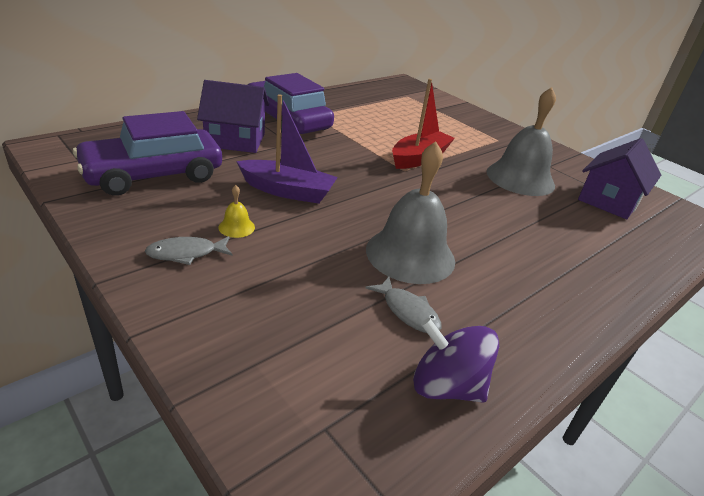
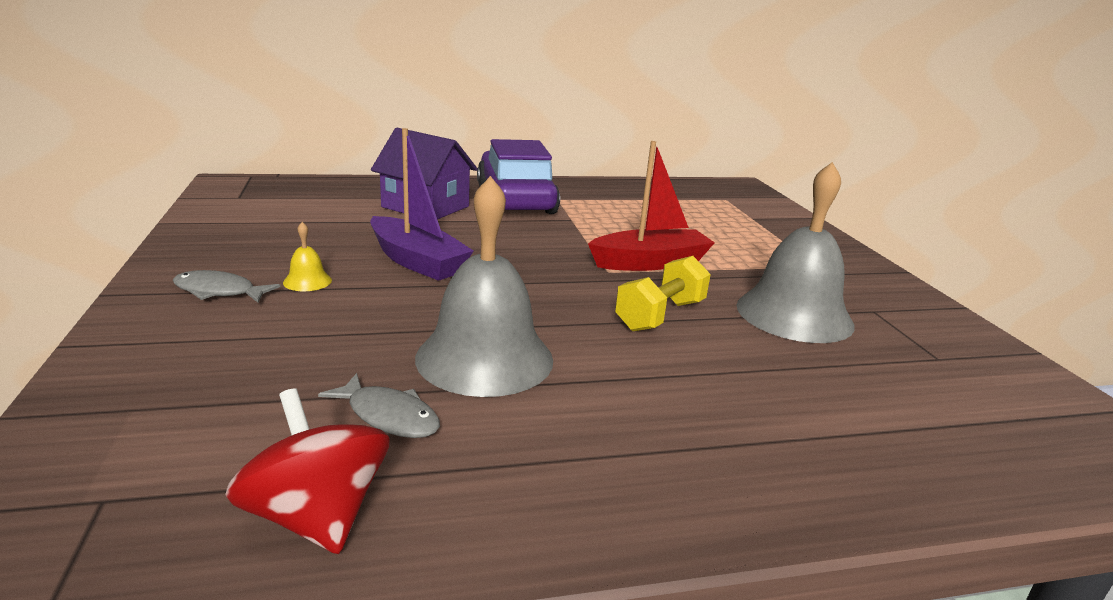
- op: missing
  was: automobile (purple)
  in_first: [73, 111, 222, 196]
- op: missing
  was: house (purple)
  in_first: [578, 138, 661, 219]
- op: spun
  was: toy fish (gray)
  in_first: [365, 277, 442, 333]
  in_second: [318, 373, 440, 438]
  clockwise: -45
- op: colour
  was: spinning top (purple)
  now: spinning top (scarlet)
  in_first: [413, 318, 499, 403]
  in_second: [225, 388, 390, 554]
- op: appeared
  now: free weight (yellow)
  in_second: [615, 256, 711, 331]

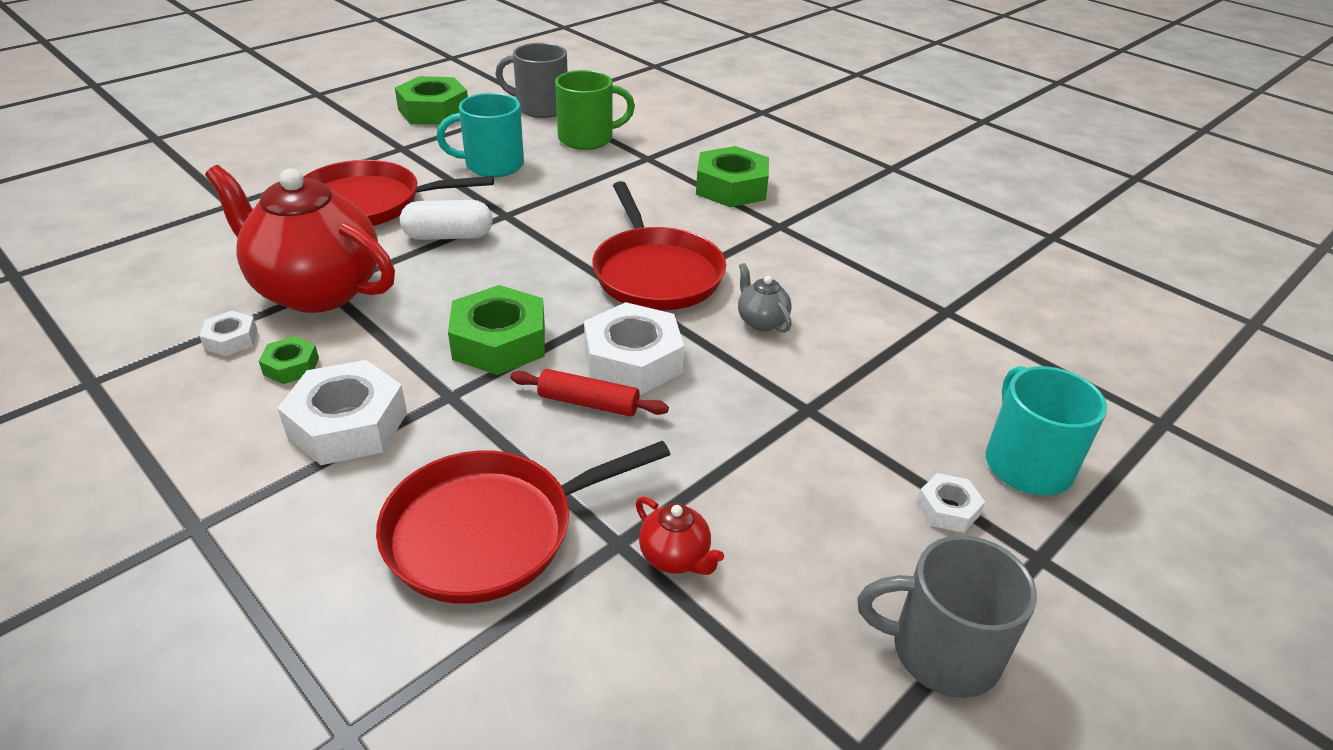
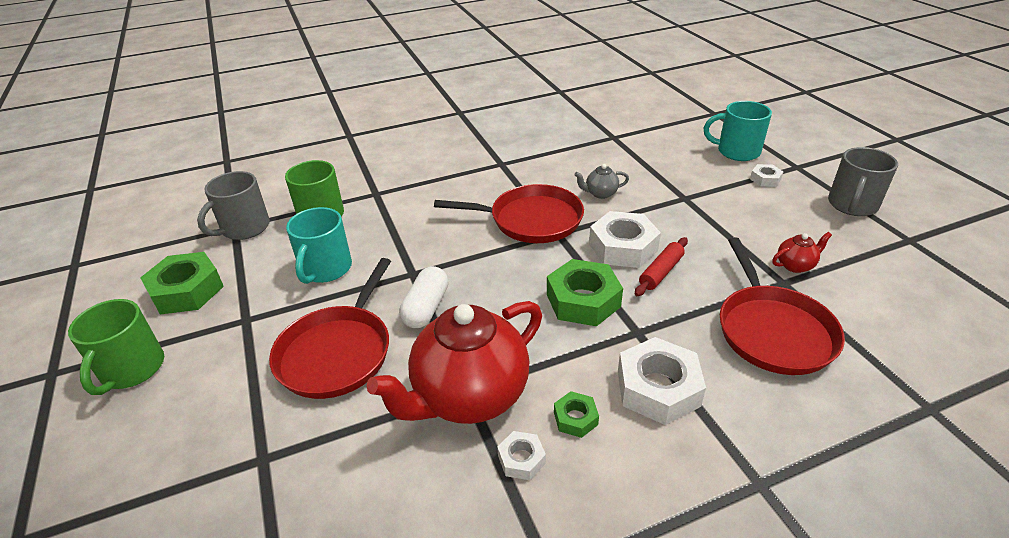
- op: missing
  was: hex nut (green)
  in_first: [696, 146, 769, 207]
- op: appeared
  now: coffee mug (green)
  in_second: [68, 299, 164, 395]

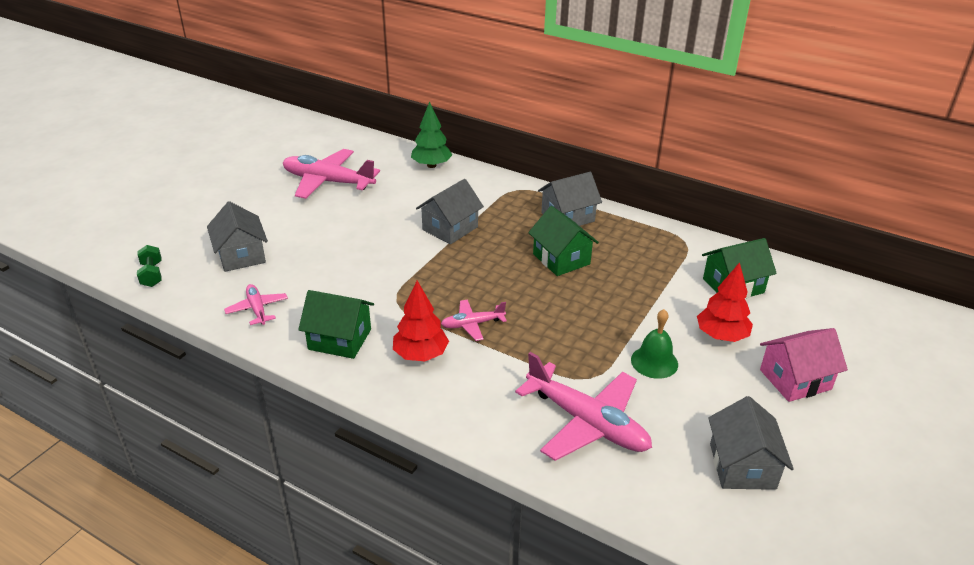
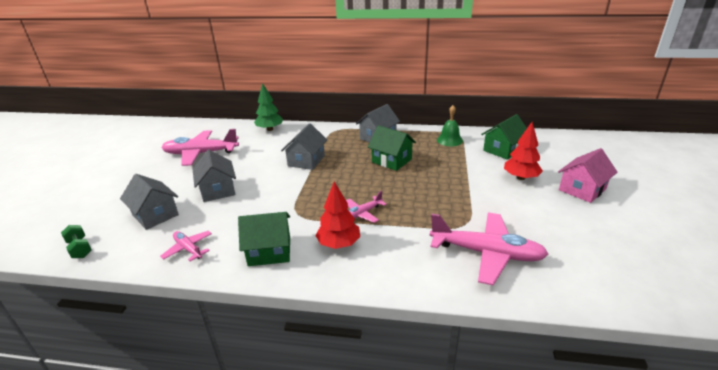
- op: relocated
  was: school bell (green)
  in_first: [631, 309, 678, 379]
  in_second: [437, 105, 463, 146]
- op: relocated
  was: house (gray)
  in_first: [708, 396, 794, 490]
  in_second: [193, 150, 236, 202]

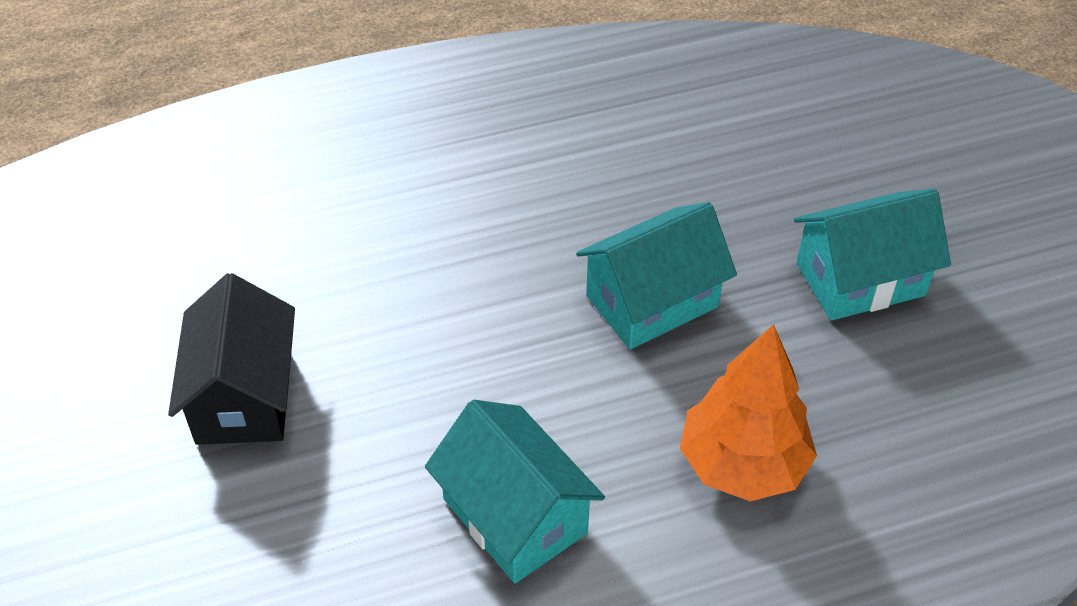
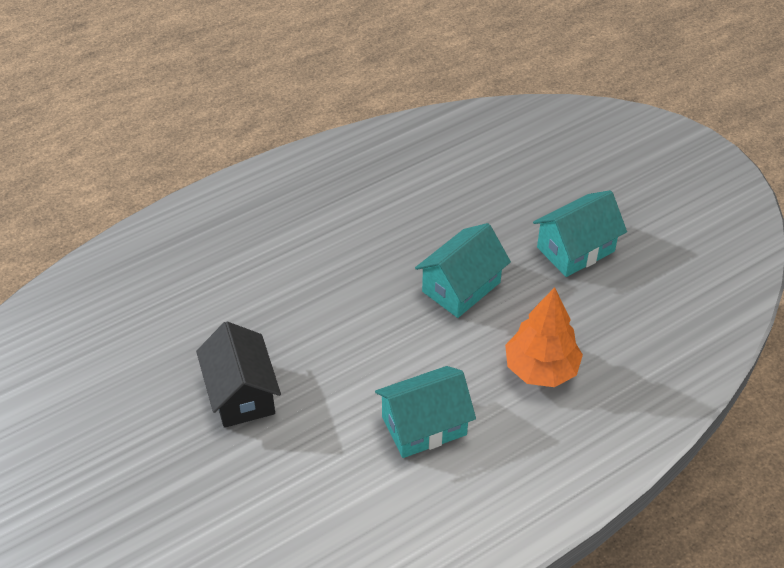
- op: spun
  was: house (aqua)
  in_first: [425, 400, 605, 583]
  in_second: [375, 366, 476, 458]
  clockwise: -60

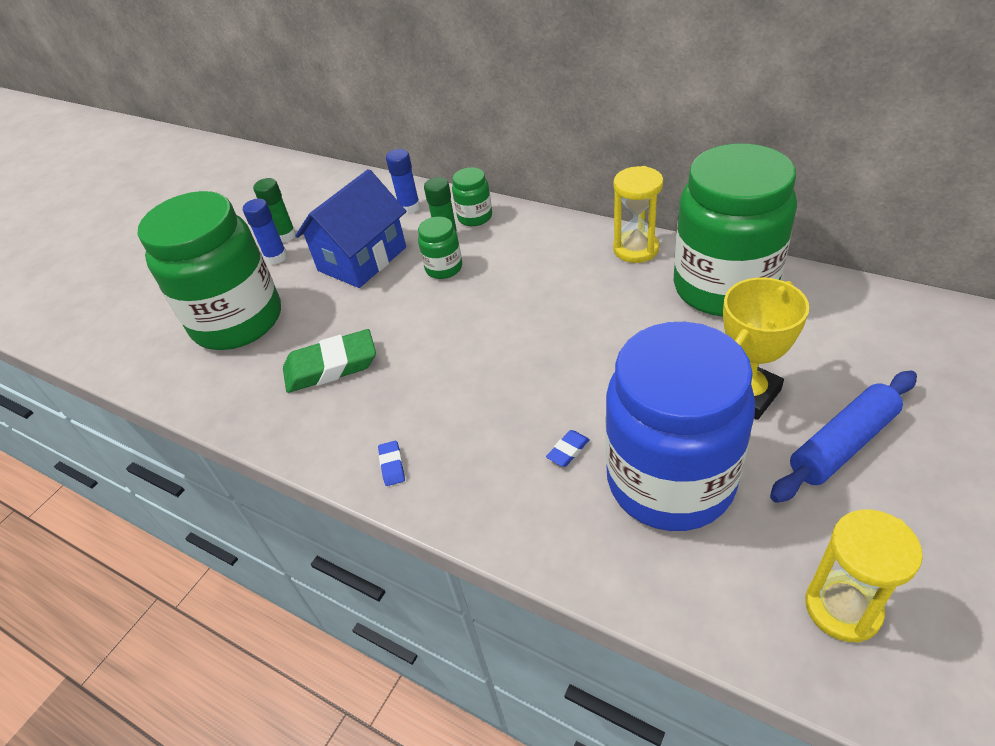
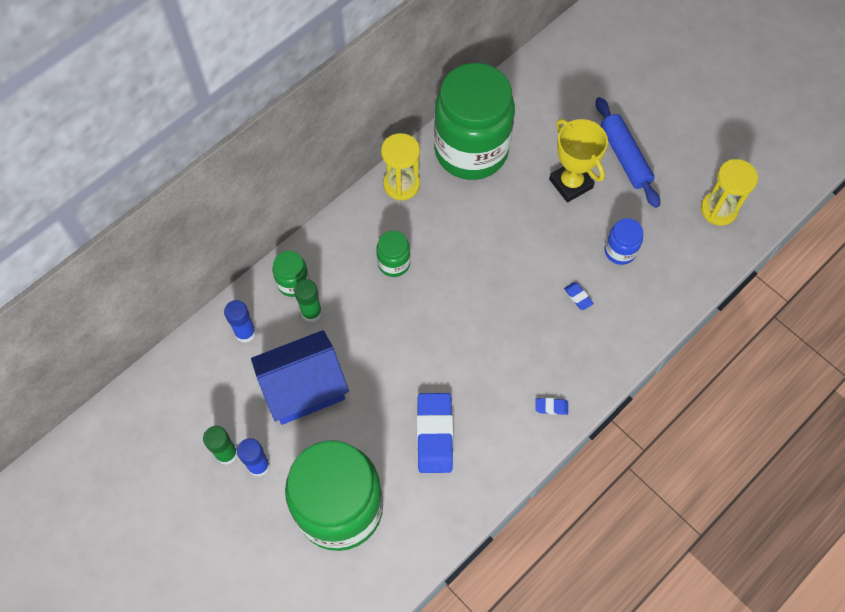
- op: spun
  was: house (blue)
  in_first: [295, 169, 406, 288]
  in_second: [251, 330, 349, 425]
  clockwise: -75
- op: relocated
  was: preserve jar (green)
  in_first: [418, 217, 462, 279]
  in_second: [376, 231, 410, 277]
- op: size
  was: preserve jar (blue)
  in_first: [605, 322, 755, 531]
  in_second: [604, 218, 643, 265]
  ratio: 0.42
- op: colour
  was: gum eraser (green)
  now: gum eraser (blue)
  in_first: [283, 329, 376, 393]
  in_second: [417, 393, 453, 473]

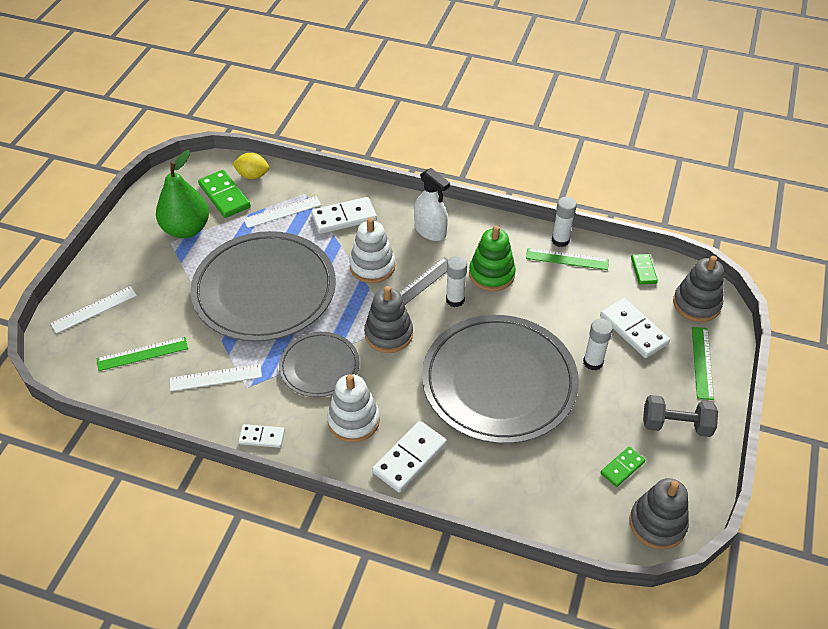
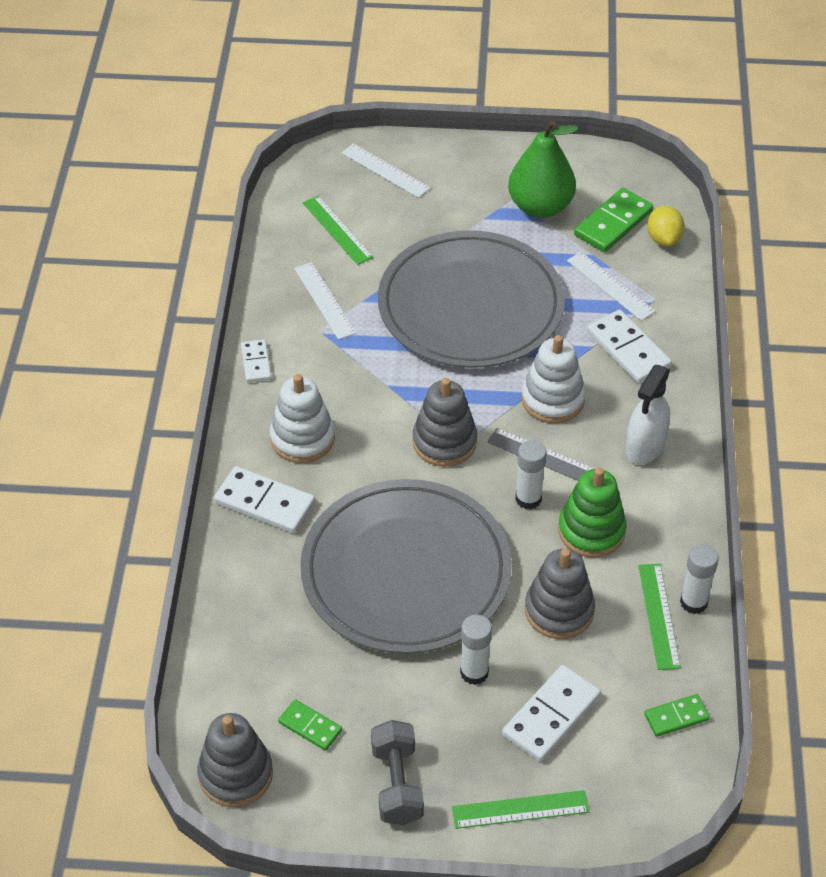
- op: relocated
  was: stacking toy (gray)
  in_first: [673, 256, 724, 322]
  in_second: [525, 548, 595, 639]
- op: missing
  was: flat dish (gray)
  in_first: [279, 332, 360, 397]

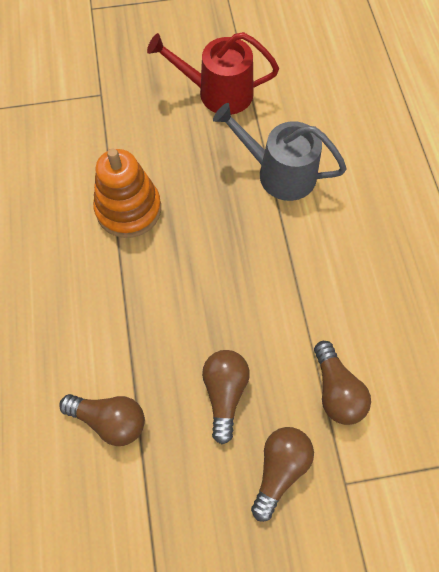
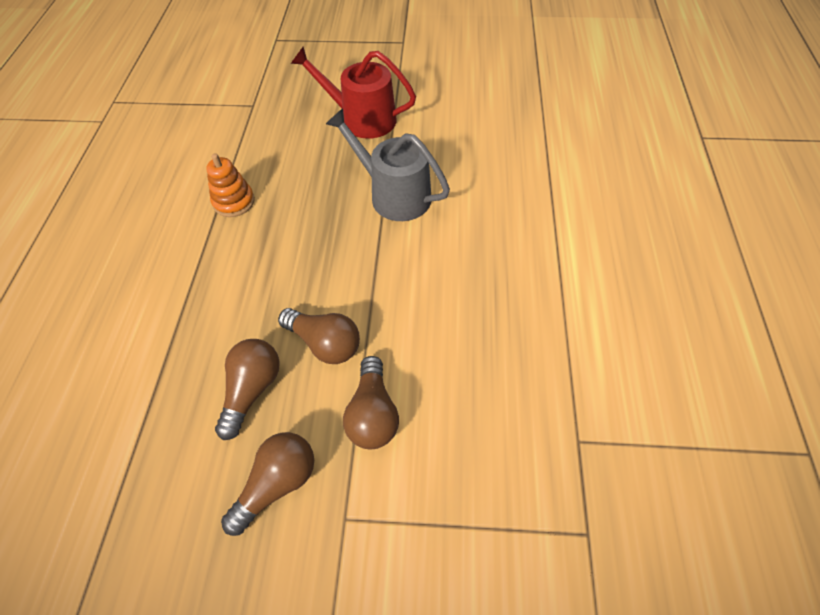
- op: size
  was: stacking toy (bright orange)
  in_first: [93, 149, 161, 238]
  in_second: [206, 153, 255, 217]
  ratio: 0.63
- op: relocated
  was: bulb (dark brown)
  in_first: [59, 394, 145, 446]
  in_second: [278, 308, 360, 364]

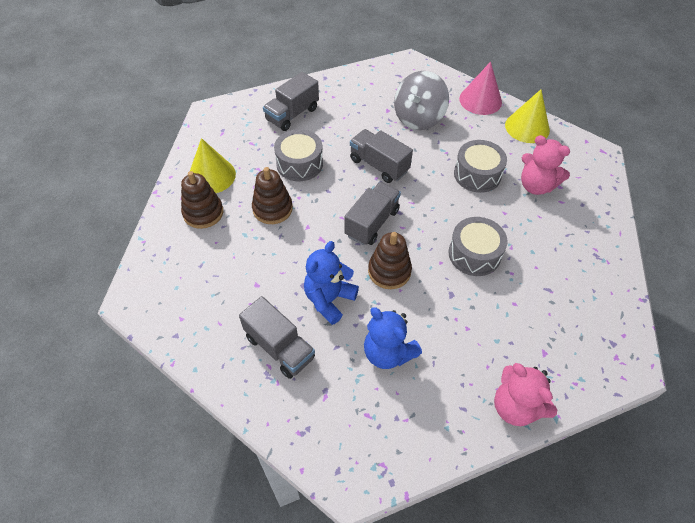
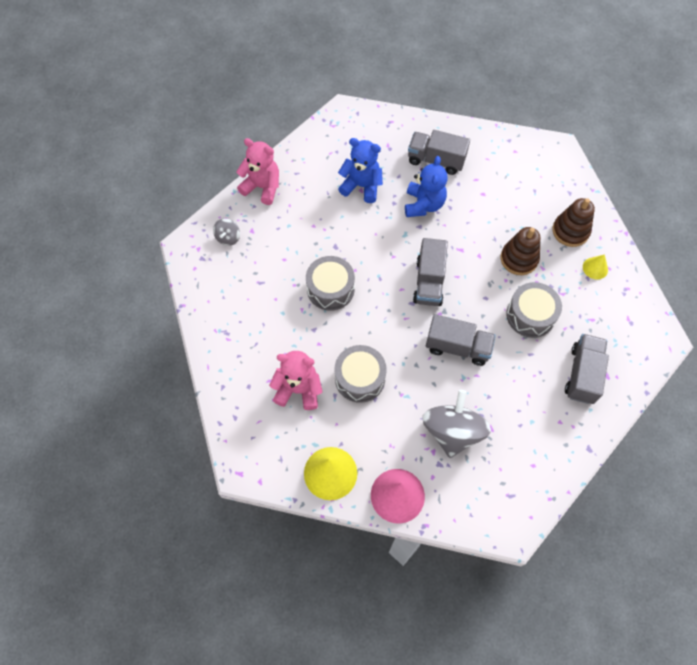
- op: size
  was: solid cone (yellow)
  in_first: [190, 138, 236, 193]
  in_second: [583, 254, 608, 279]
  ratio: 0.54
- op: missing
  was: stacking toy (dark brown)
  in_first: [368, 232, 412, 289]
- op: appeared
  now: spinning top (gray)
  in_second: [213, 218, 240, 246]

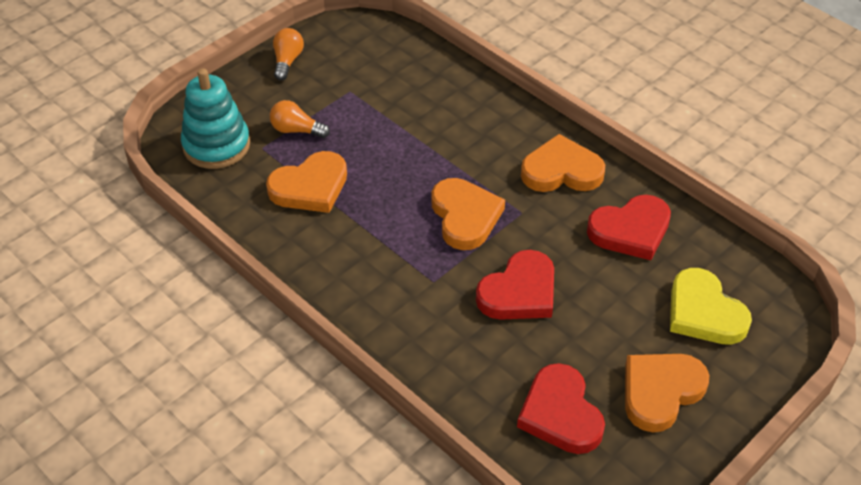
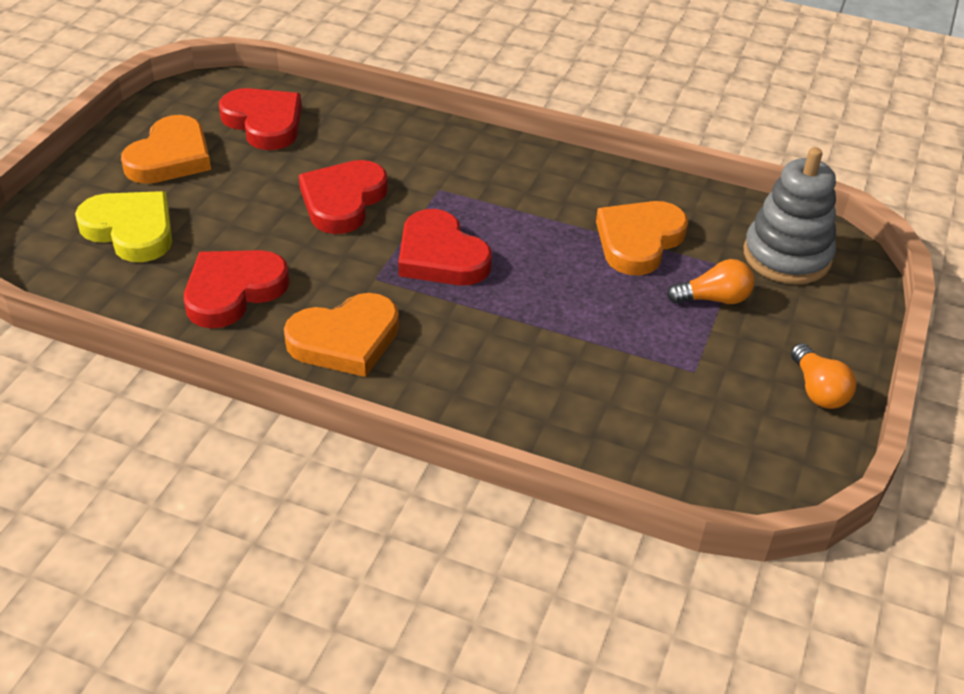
- op: colour
  was: stacking toy (aqua)
  now: stacking toy (gray)
  in_first: [181, 68, 250, 169]
  in_second: [743, 147, 836, 284]
- op: colour
  was: heart shape (bright orange)
  now: heart shape (scarlet)
  in_first: [432, 178, 505, 250]
  in_second: [398, 209, 492, 285]

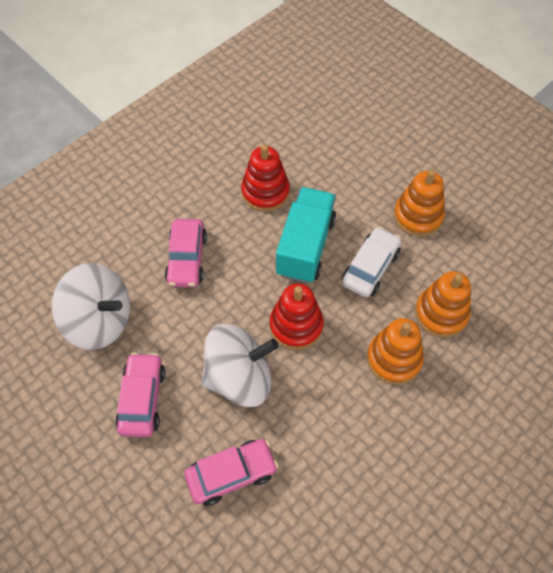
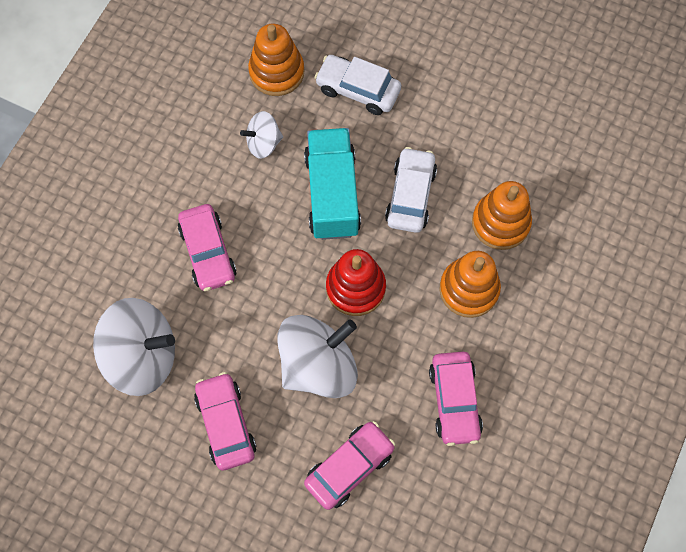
- op: exchanged
  was: stacking toy (scarlet)
  now: spinning top (white)
  in_first: [241, 145, 290, 212]
  in_second: [240, 111, 283, 159]
- op: relocated
  was: stacking toy (bright orange)
  in_first: [394, 170, 445, 237]
  in_second: [248, 24, 305, 96]
- op: appeared
  now: automobile (white)
  in_second: [314, 55, 401, 115]
- op: appeared
  now: automobile (rose-pink)
  in_second: [429, 352, 483, 446]

